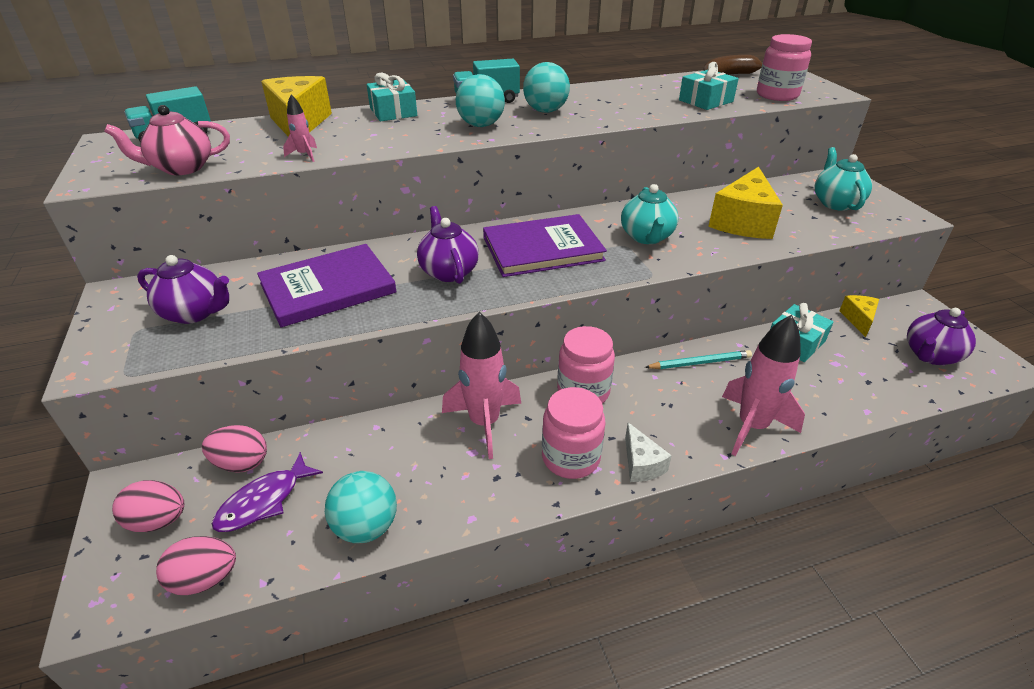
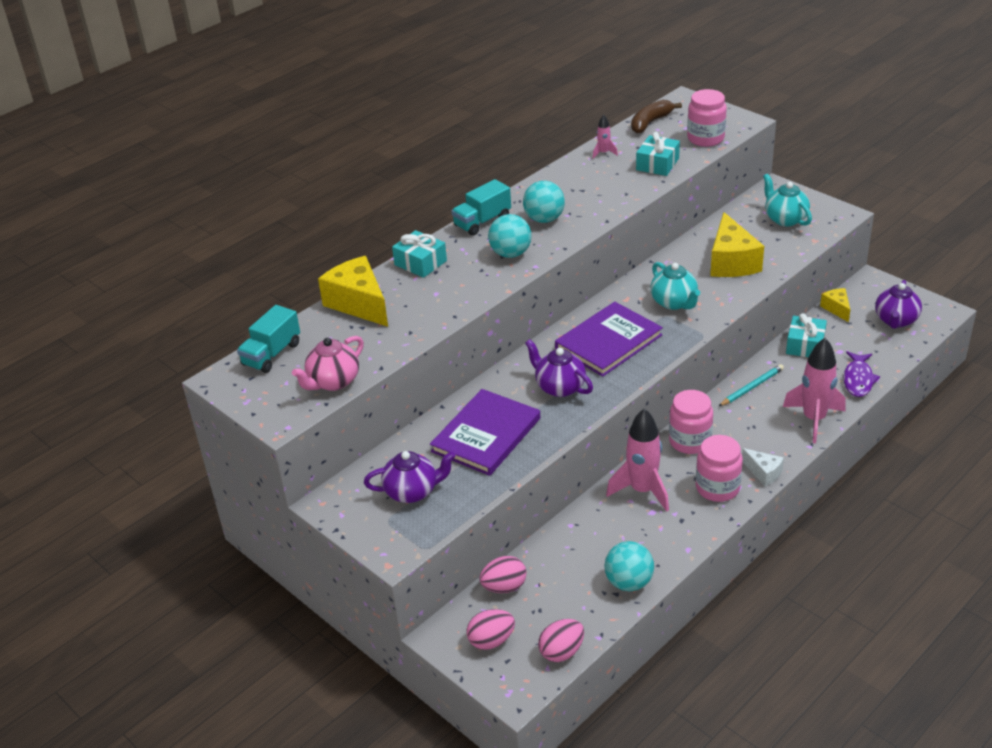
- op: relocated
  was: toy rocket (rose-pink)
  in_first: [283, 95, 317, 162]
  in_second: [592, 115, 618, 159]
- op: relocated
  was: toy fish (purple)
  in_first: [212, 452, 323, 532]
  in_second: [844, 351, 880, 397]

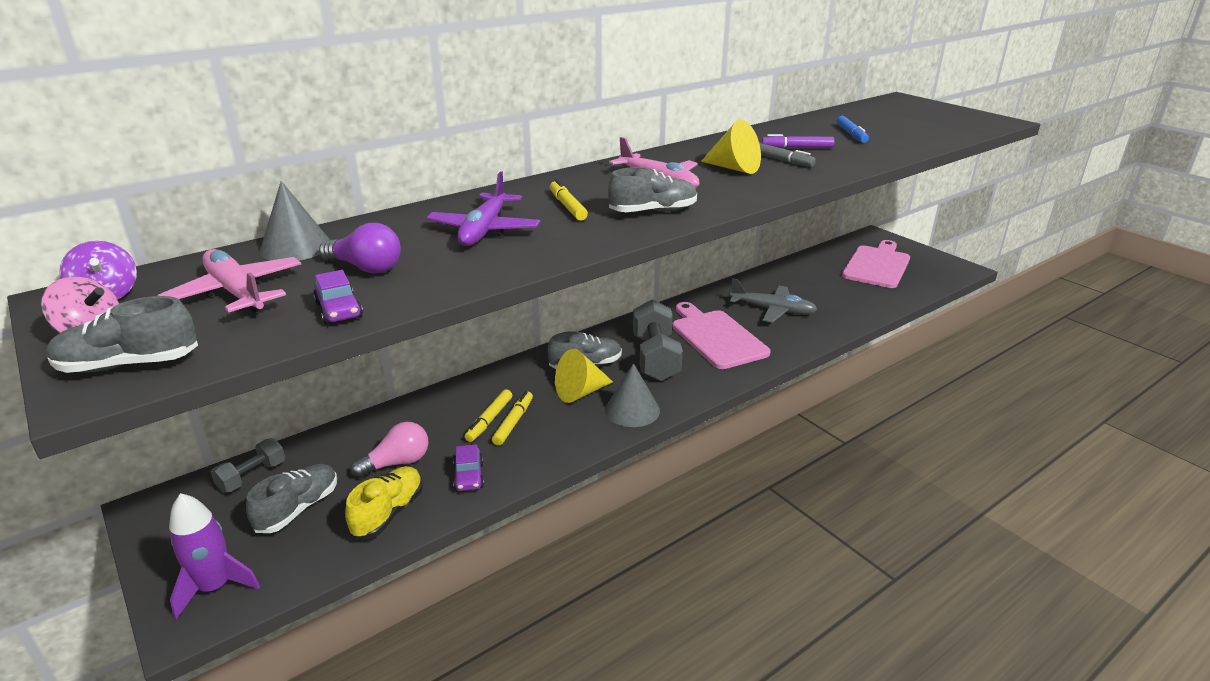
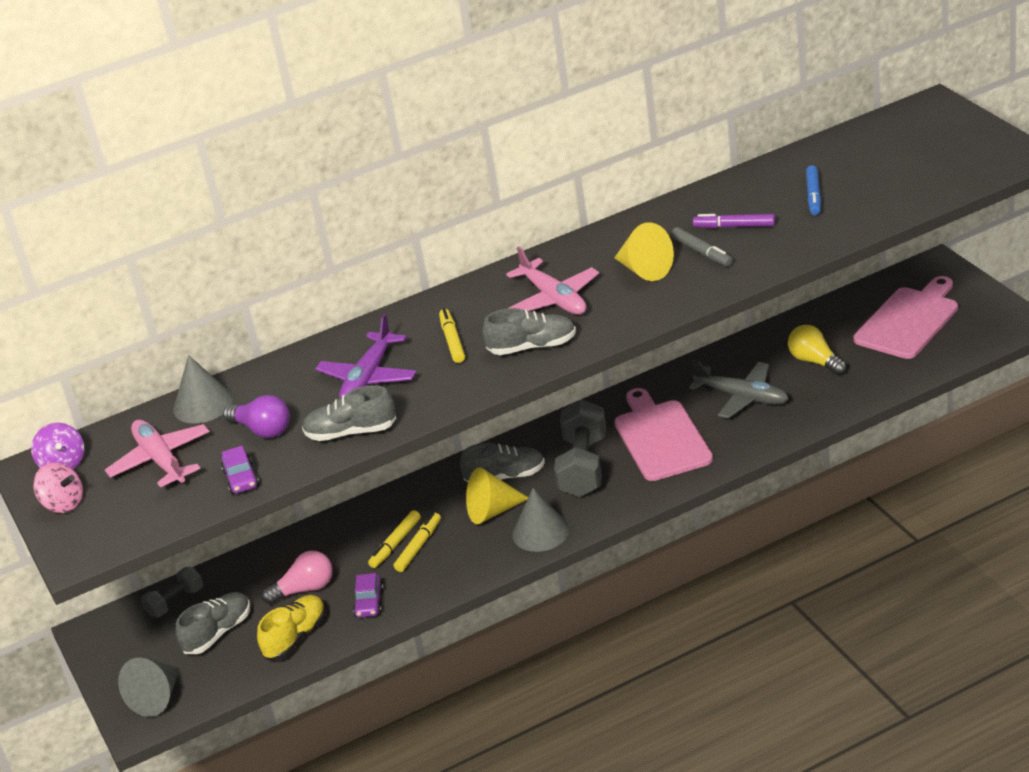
- op: relocated
  was: shoe (gray)
  in_first: [47, 296, 198, 373]
  in_second: [302, 385, 396, 441]
- op: exchanged
  was: toy rocket (purple)
  now: solid cone (gray)
  in_first: [169, 493, 260, 619]
  in_second: [118, 658, 179, 717]
- op: appeared
  now: bulb (yellow)
  in_second: [788, 325, 847, 375]

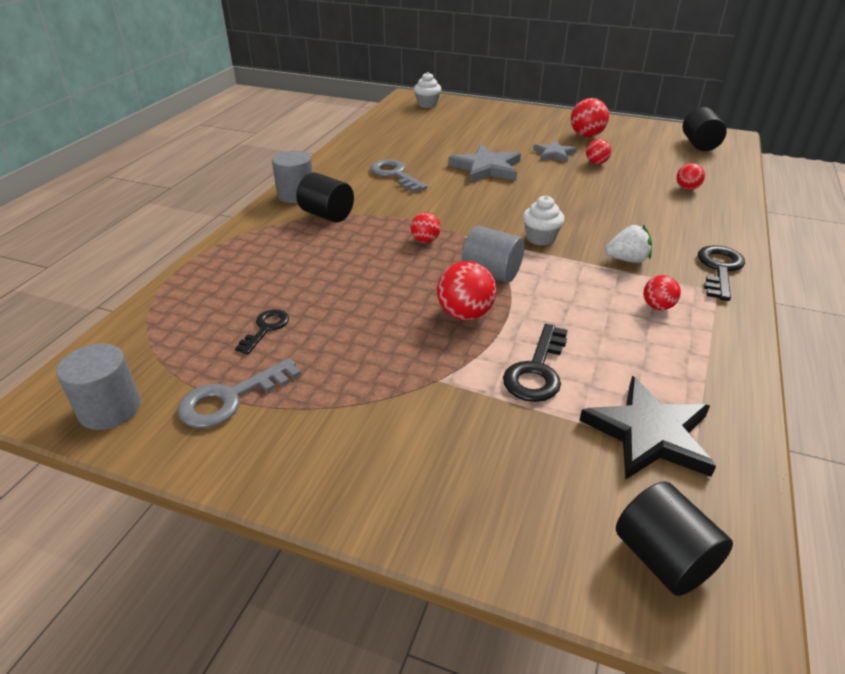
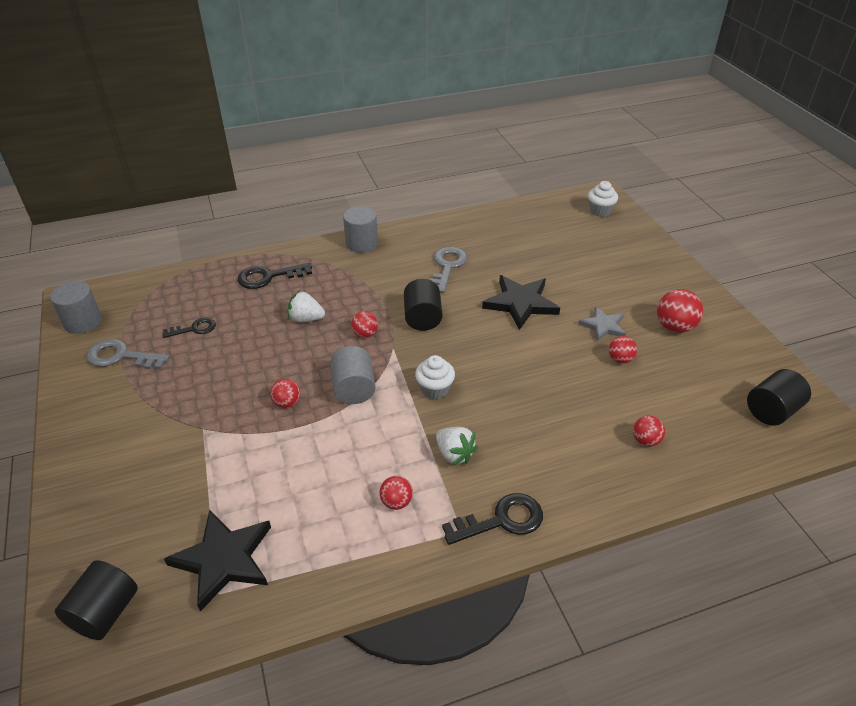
- op: colour
  was: star shape (gray)
  now: star shape (jet-black)
  in_first: [448, 144, 521, 183]
  in_second: [482, 275, 560, 330]
- op: relocated
  was: solid cylinder (jet-black)
  in_first: [296, 172, 354, 223]
  in_second: [404, 279, 443, 331]
- op: size
  was: ball (scarlet)
  in_first: [437, 261, 496, 320]
  in_second: [270, 379, 300, 408]
  ratio: 0.61
- op: relocated
  was: door key (jet-black)
  in_first: [503, 324, 567, 402]
  in_second: [238, 263, 312, 289]
- op: appeared
  now: strawberry (white)
  in_second: [288, 290, 325, 322]

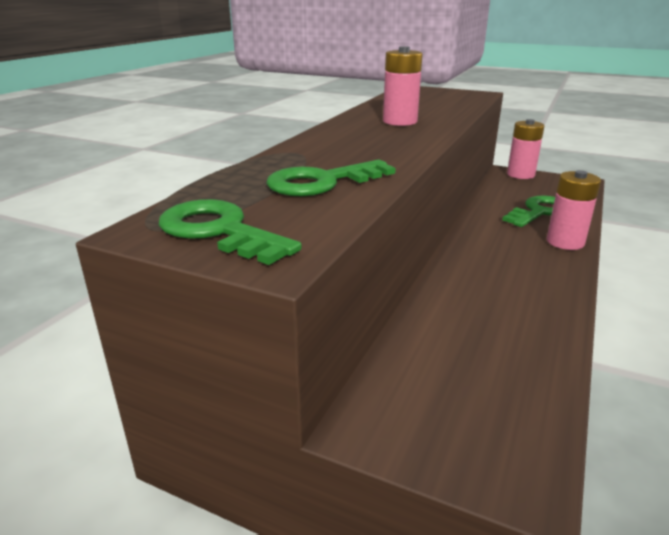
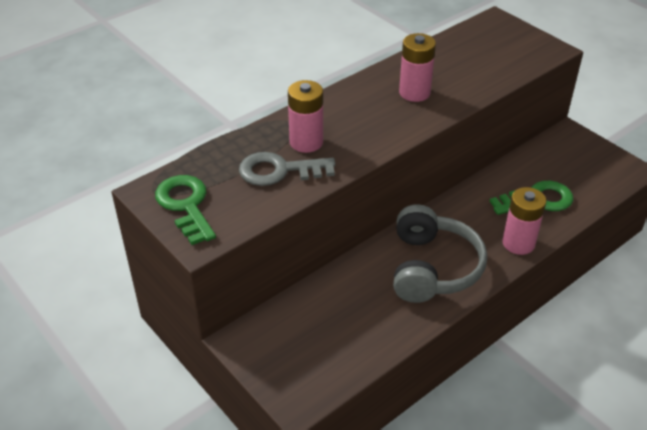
- op: relocated
  was: battery (rose-pink)
  in_first: [507, 119, 544, 179]
  in_second: [288, 80, 323, 153]
- op: colour
  was: door key (green)
  now: door key (gray)
  in_first: [266, 160, 396, 196]
  in_second: [239, 152, 335, 186]
- op: appeared
  now: headset (gray)
  in_second: [393, 204, 487, 303]

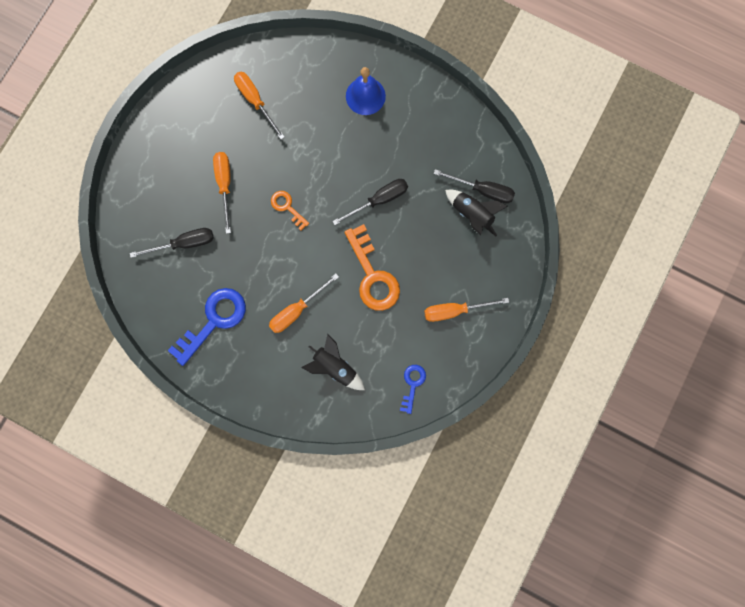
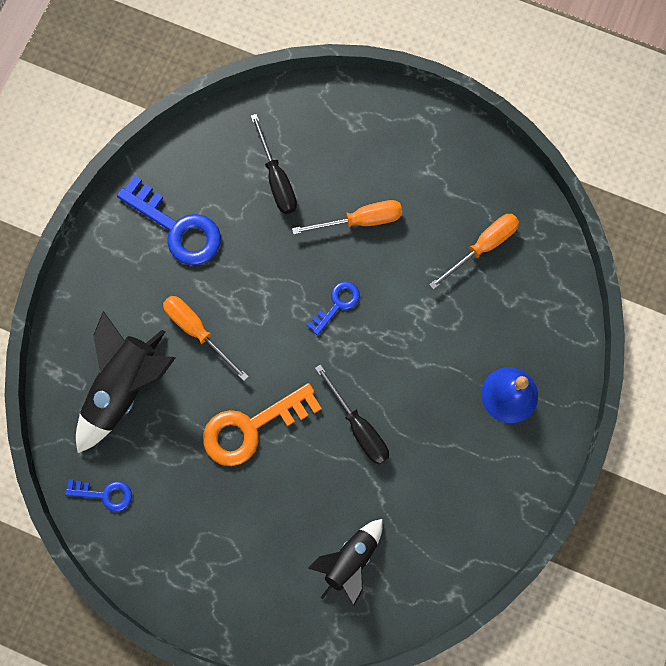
- op: missing
  was: flat screwdriver (jet-black)
  in_first: [434, 169, 515, 203]
- op: colour
  was: door key (bright orange)
  now: door key (blue)
  in_first: [271, 191, 309, 230]
  in_second: [307, 281, 360, 335]
- op: missing
  was: flat screwdriver (bright orange)
  in_first: [424, 298, 509, 322]
- op: size
  was: toy rocket (jet-black)
  in_first: [301, 334, 365, 390]
  in_second: [76, 311, 175, 453]
  ratio: 1.54

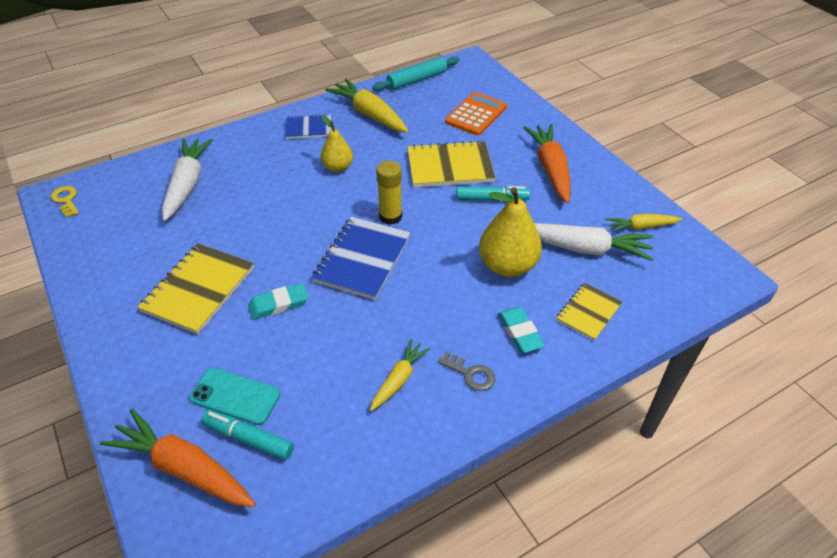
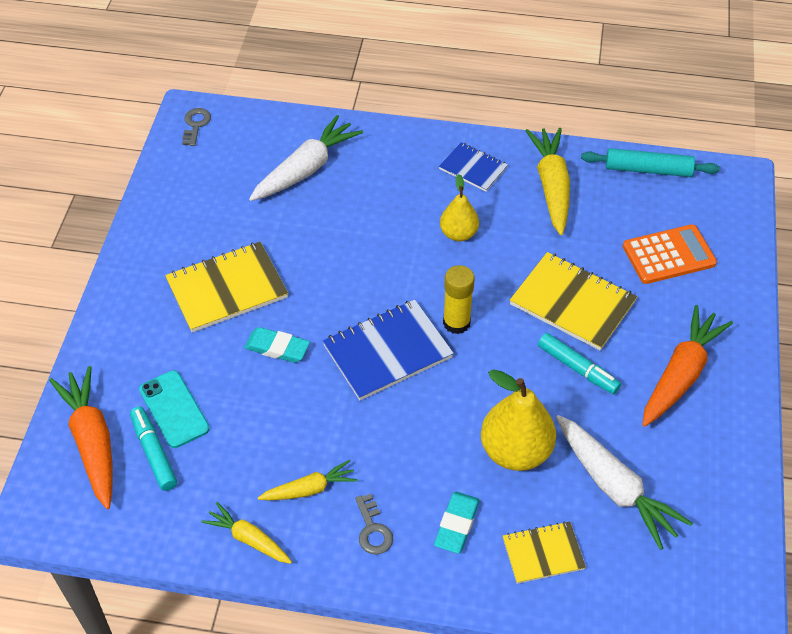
- op: colour
  was: door key (yellow)
  now: door key (gray)
  in_first: [51, 186, 79, 218]
  in_second: [182, 108, 211, 146]
- op: relocated
  was: root vegetable (yellow)
  in_first: [605, 214, 682, 233]
  in_second: [201, 502, 292, 564]

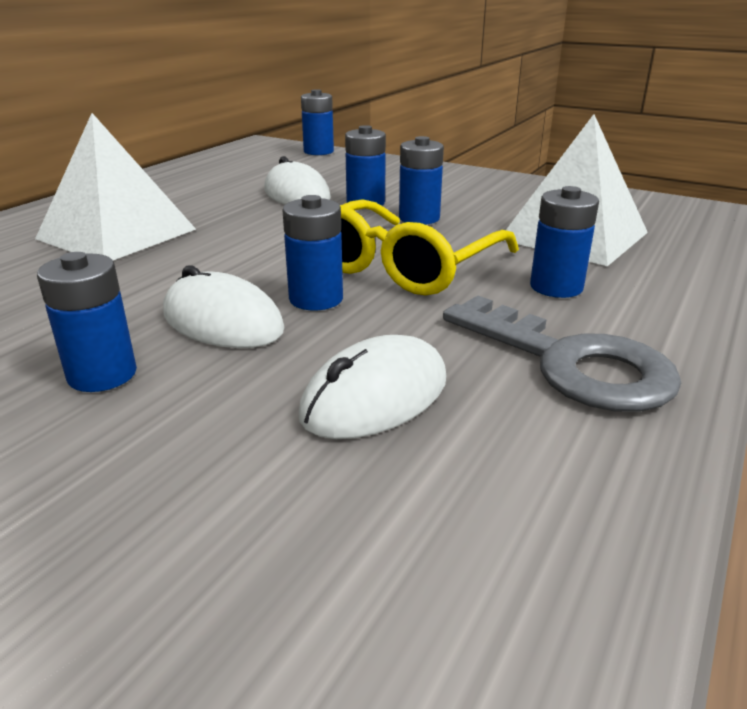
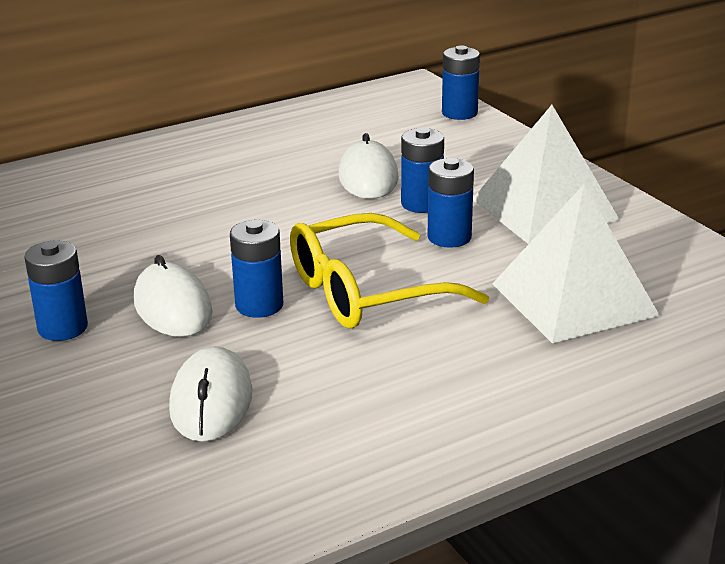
- op: relocated
  was: pyramid (white)
  in_first: [35, 113, 196, 260]
  in_second: [473, 105, 620, 244]
- op: missing
  was: battery (blue)
  in_first: [530, 186, 599, 298]
- op: missing
  was: door key (gray)
  in_first: [443, 296, 681, 412]
- op: spun
  was: mouse (white)
  in_first: [299, 335, 446, 439]
  in_second: [169, 346, 252, 442]
  clockwise: -75

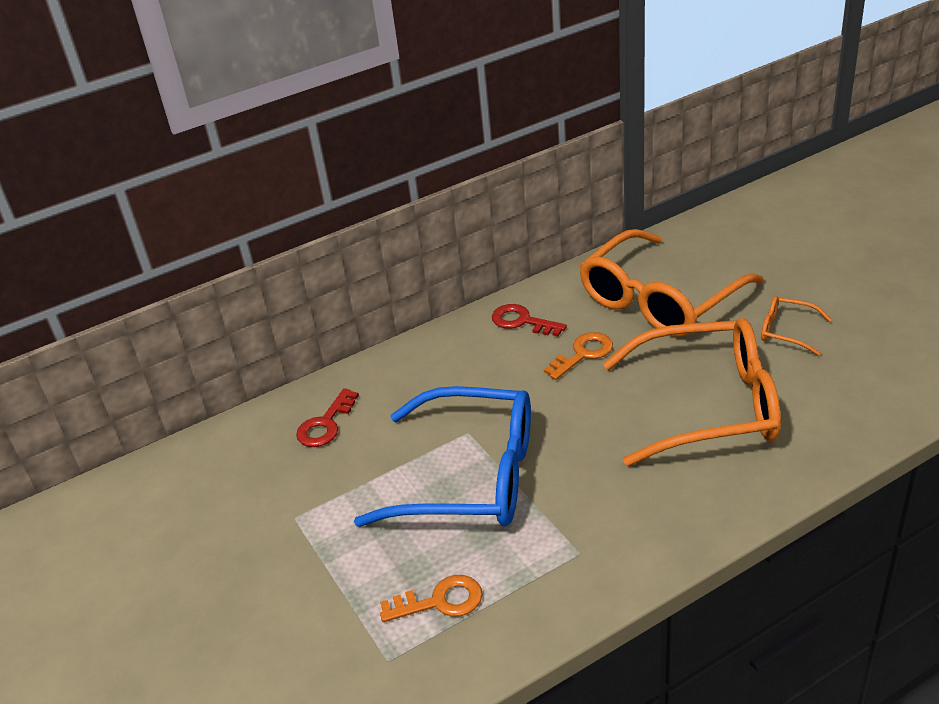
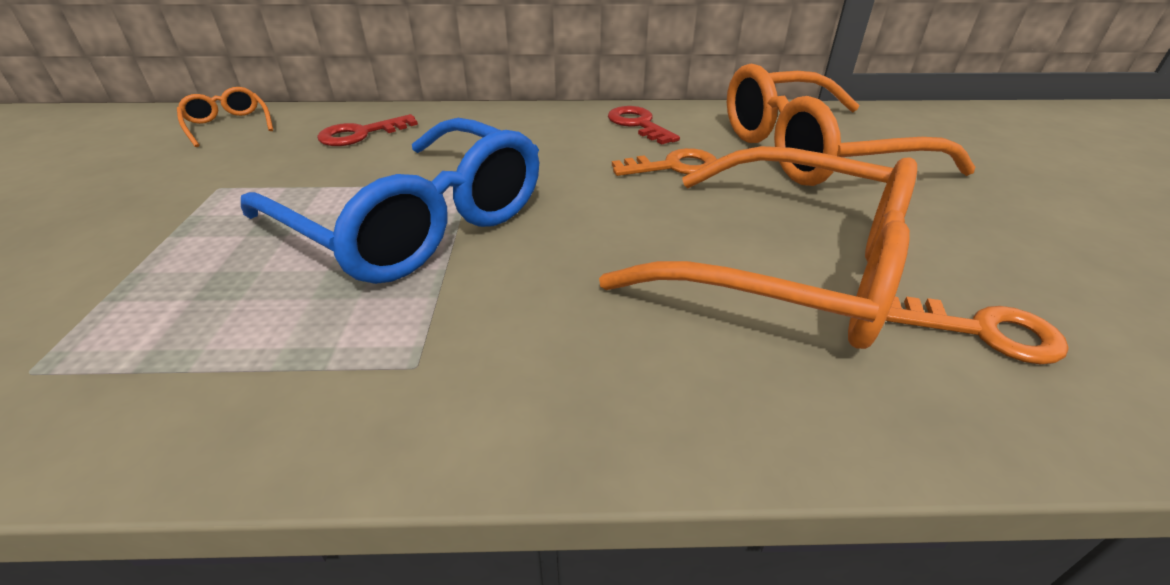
- op: relocated
  was: eyeglasses (bright orange)
  in_first: [761, 296, 832, 356]
  in_second: [177, 87, 273, 147]
- op: relocated
  was: door key (bright orange)
  in_first: [380, 575, 482, 622]
  in_second: [885, 296, 1069, 364]

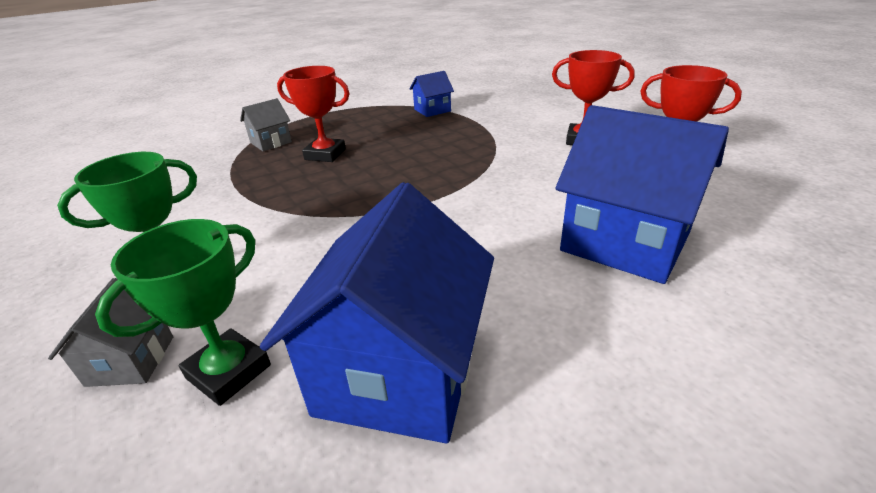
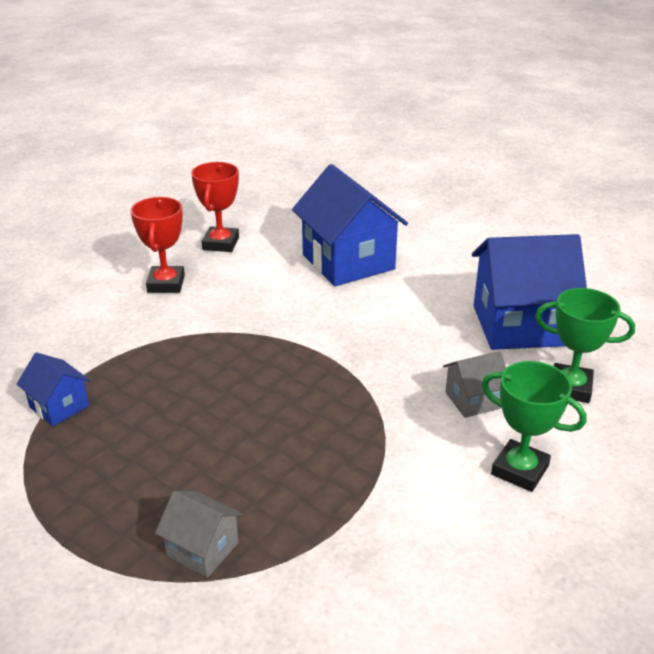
- op: missing
  was: prize cup (scarlet)
  in_first: [277, 66, 350, 162]
- op: spun
  was: house (blue)
  in_first: [556, 105, 729, 284]
  in_second: [292, 164, 408, 286]
  clockwise: -45
- op: relocated
  was: house (gray)
  in_first: [48, 278, 173, 387]
  in_second: [443, 351, 506, 418]

